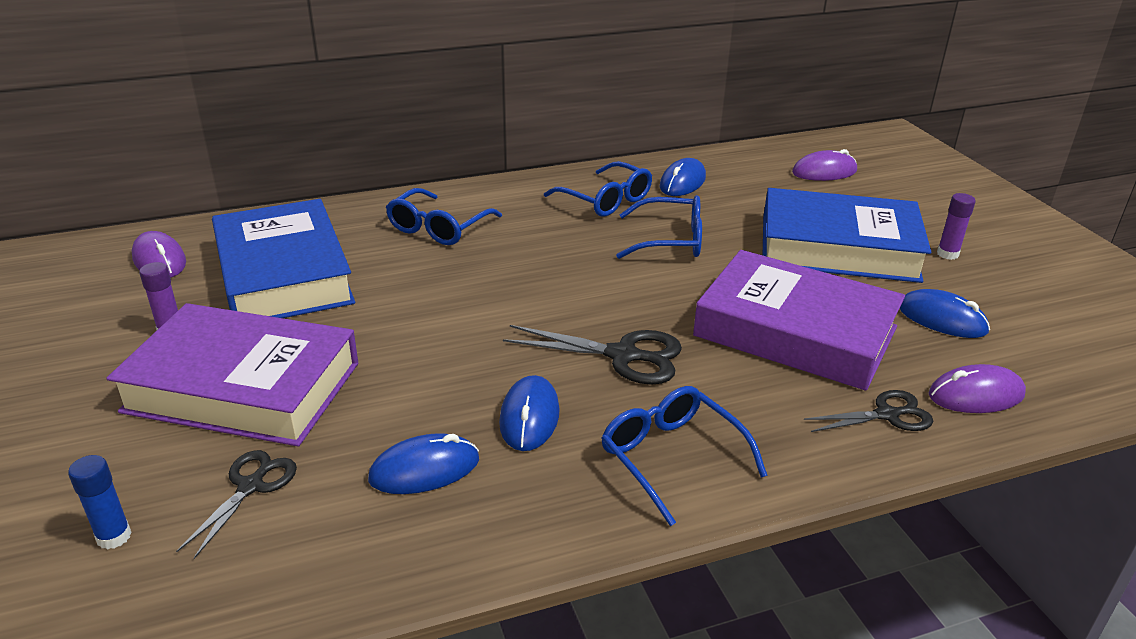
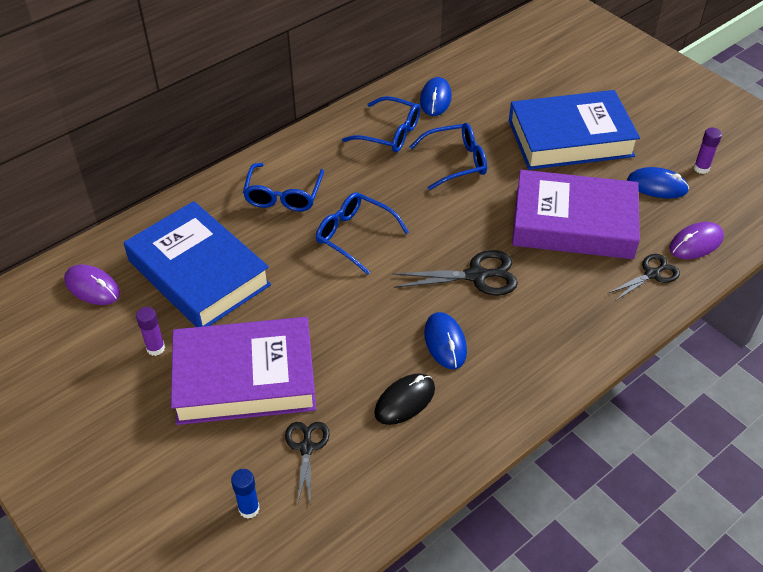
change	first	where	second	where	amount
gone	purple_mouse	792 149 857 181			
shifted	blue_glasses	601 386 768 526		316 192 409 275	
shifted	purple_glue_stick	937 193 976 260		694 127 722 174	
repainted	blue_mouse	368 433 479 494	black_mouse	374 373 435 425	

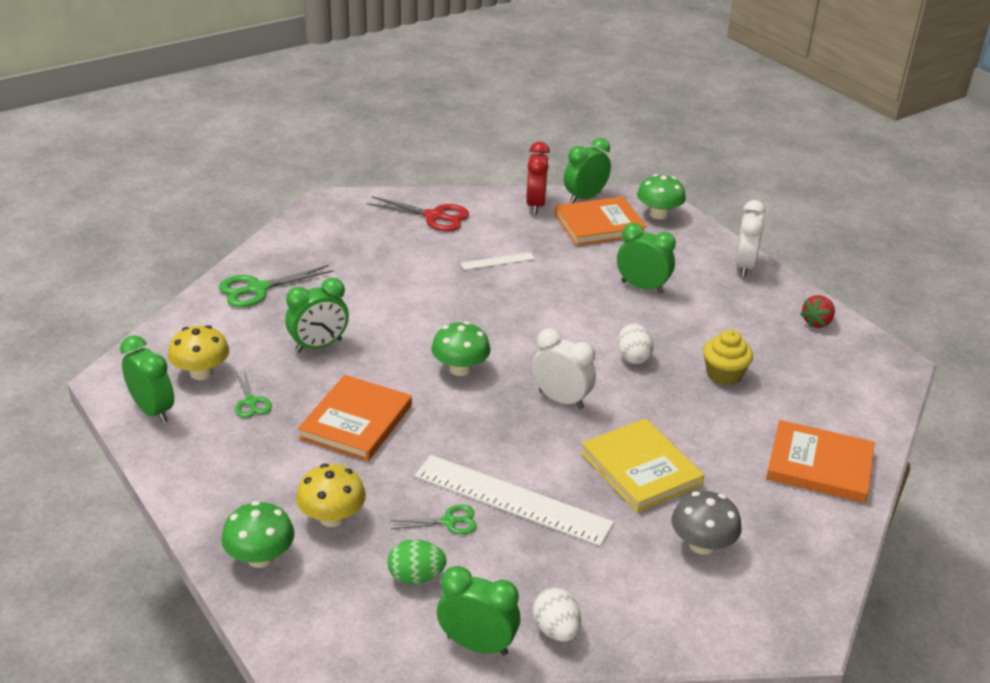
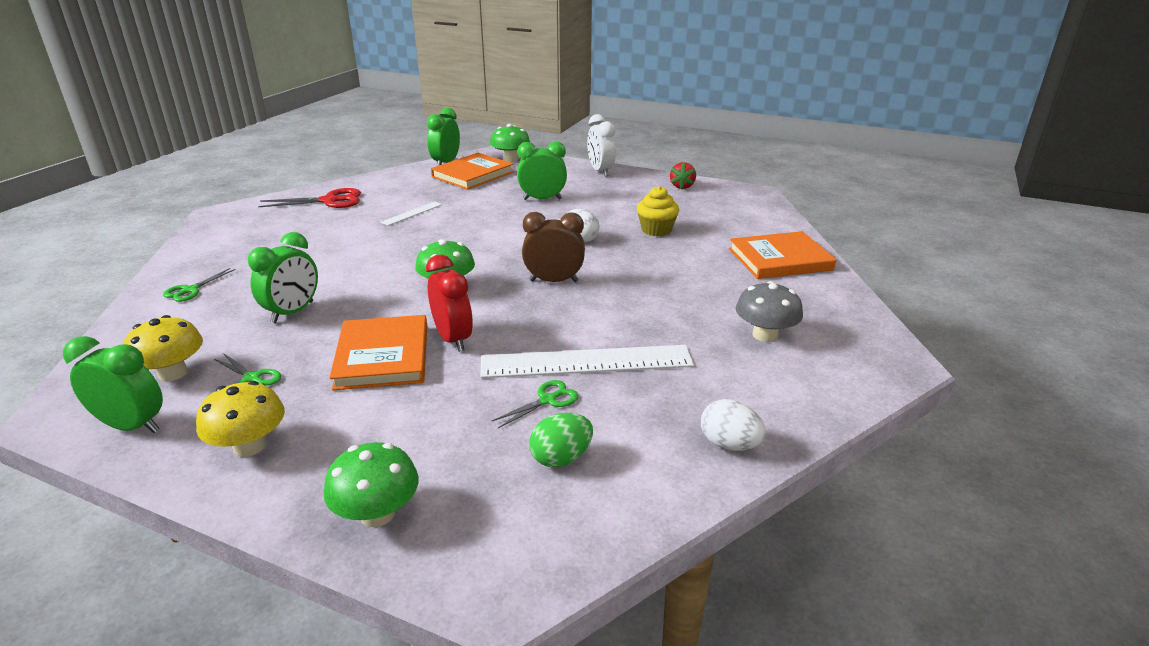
change	first	where	second	where	amount
gone	green_clock	437 566 520 655			
gone	yellow_book	581 418 704 513			
shifted	yellow_mushroom	296 464 366 527		196 381 285 457	
shifted	red_clock	526 142 550 214		426 255 473 352	
repainted	white_clock	532 328 596 409	brown_clock	522 212 585 282	
scaled	green_scissors	219 265 334 307		163 268 236 302	x0.59

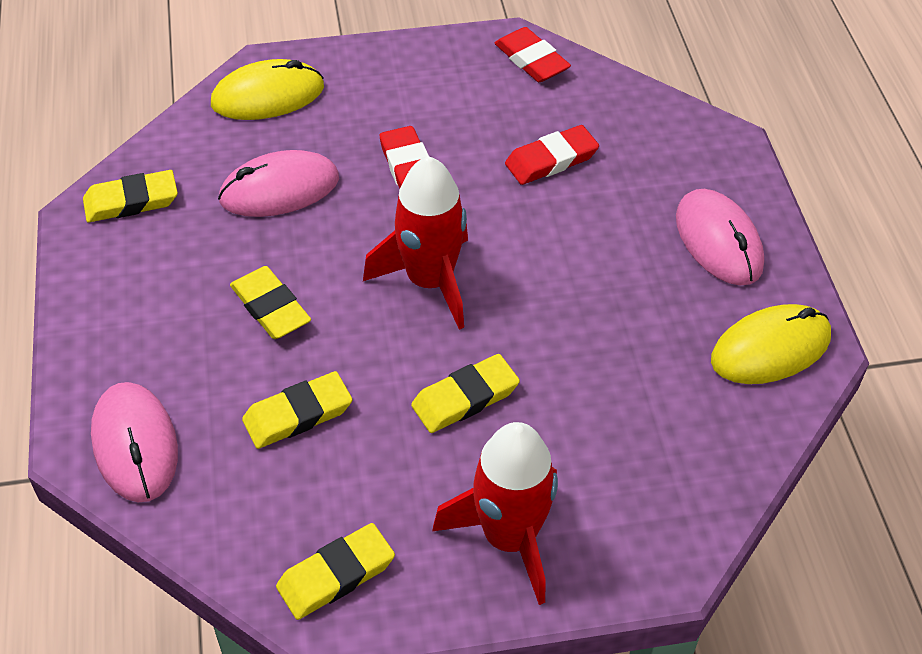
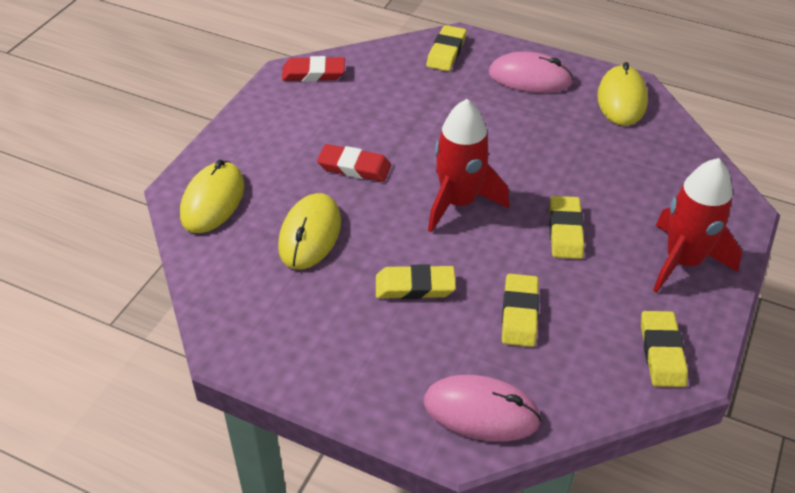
change	first	where	second	where	amount
gone	red_eraser	505 125 599 185			
shifted	yellow_eraser	83 170 178 222		426 25 467 71	
repainted	pink_mouse	218 150 339 217	yellow_mouse	278 193 341 270	

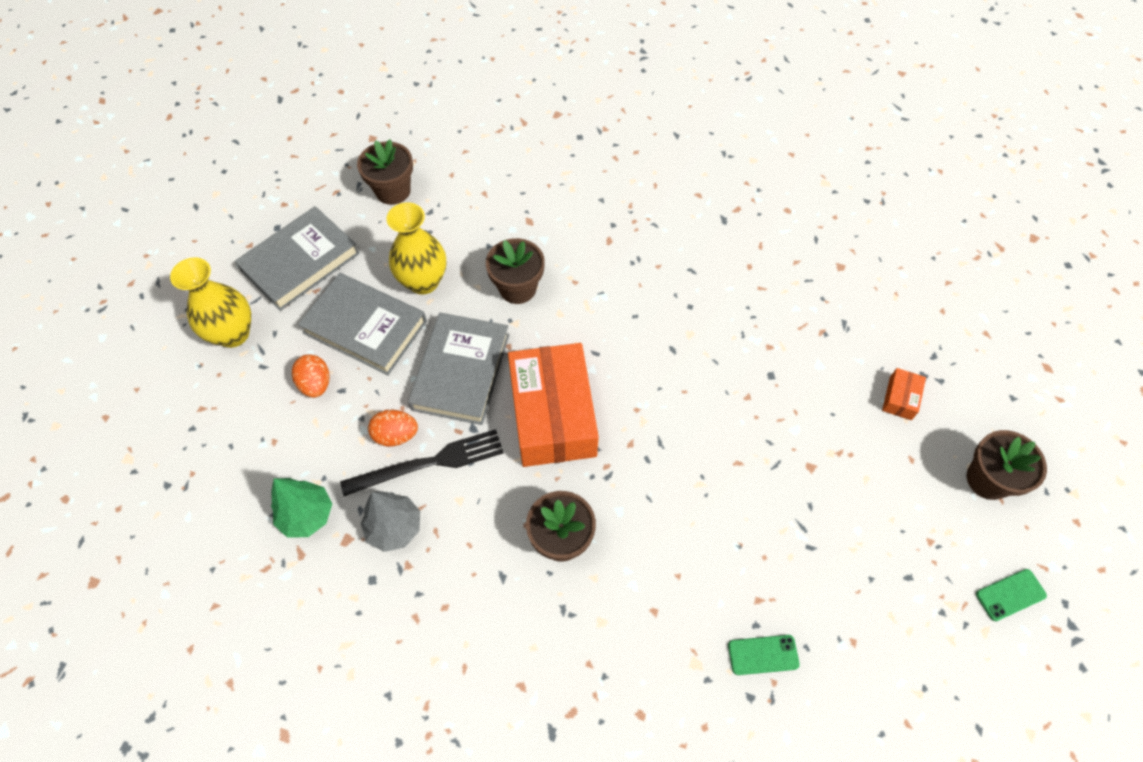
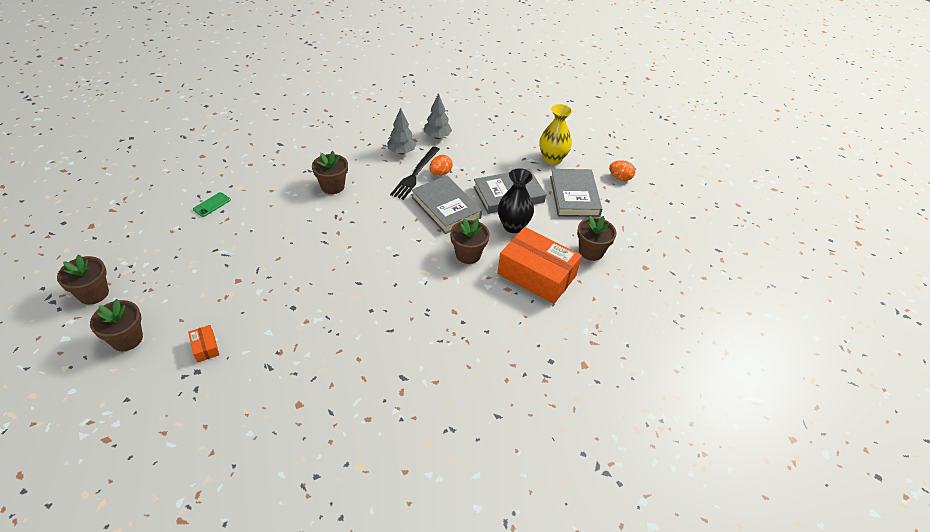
change	first	where	second	where	amount
shifted	orange_egg	292 354 329 398		609 160 635 181	
shifted	orange_box	508 343 599 467		497 227 582 304	
swapped	green_phone	976 569 1047 621	brown_flower_pot	57 254 109 305	
repainted	green_tree	271 478 332 538	grey_tree	424 93 452 139	
repainted	yellow_vase	386 202 446 294	black_vase	498 168 534 233	

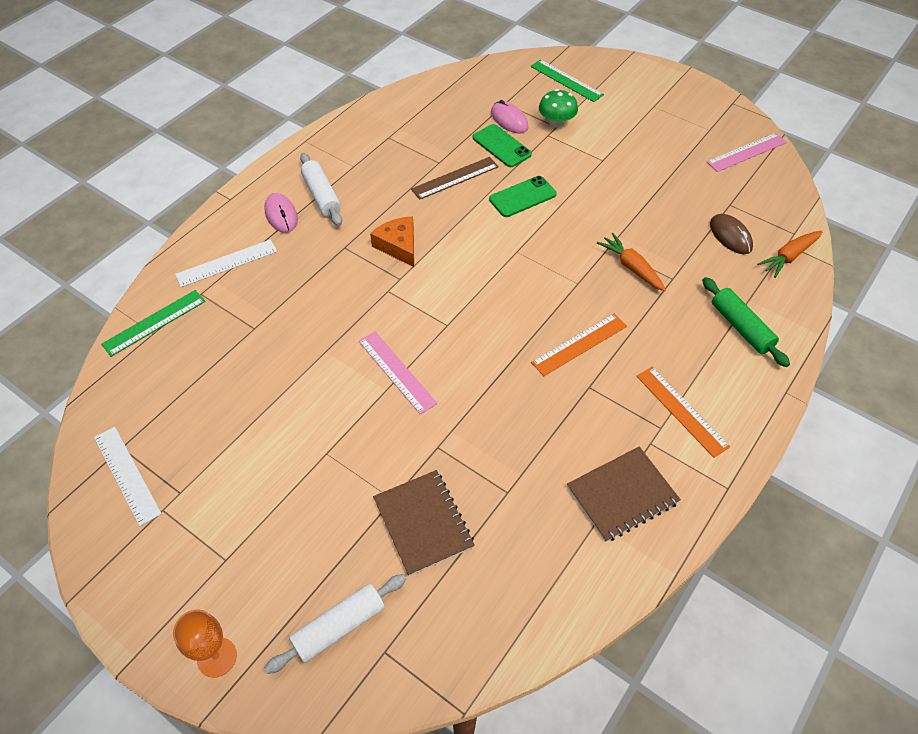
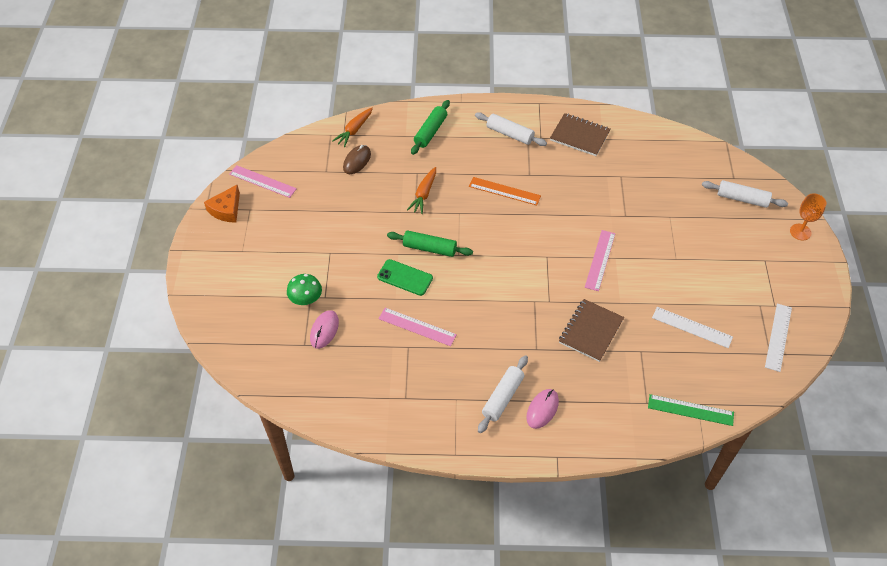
change	first	where	second	where	amount
gone	green_phone	473 124 532 167			
gone	green_ruler	530 59 604 102			
new			green_rolling_pin	387 230 473 257	
shifted	white_ruler	175 239 277 287		652 307 733 348	
shifted	orange_cheese	370 216 414 267		204 185 240 223	
shifted	brown_notebook	373 470 475 576		559 299 624 362	
swapped	orange_ruler	637 367 730 458	white_rolling_pin	475 112 547 146	
repainted	brown_ruler	411 157 499 200	pink_ruler	379 308 457 346	
rotated	orange_carrot	757 231 823 278		332 108 373 147	105 degrees clockwise

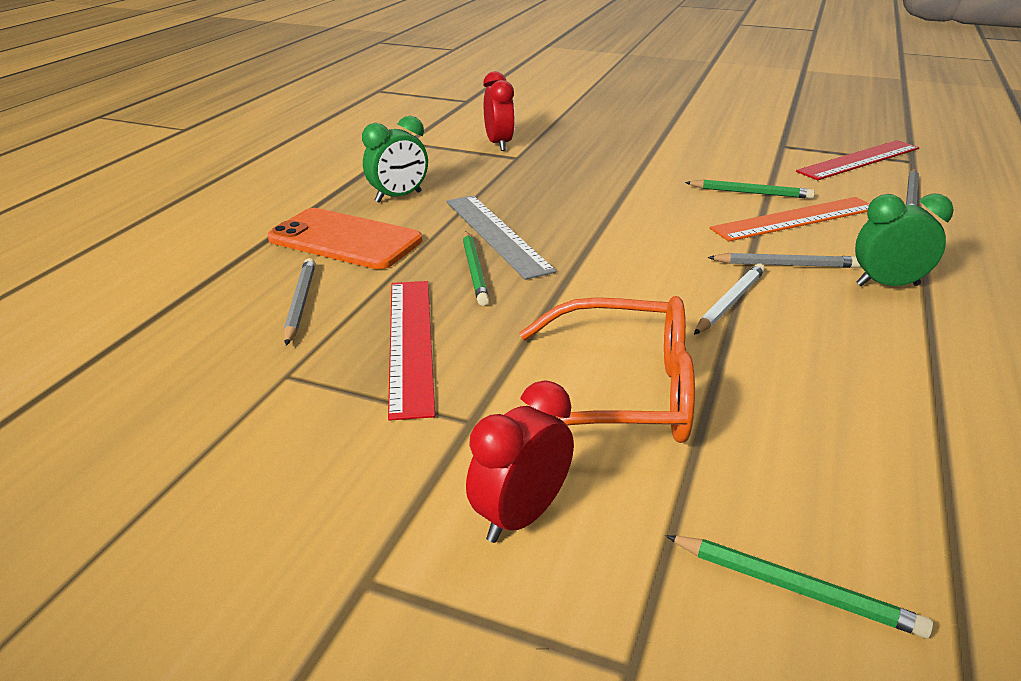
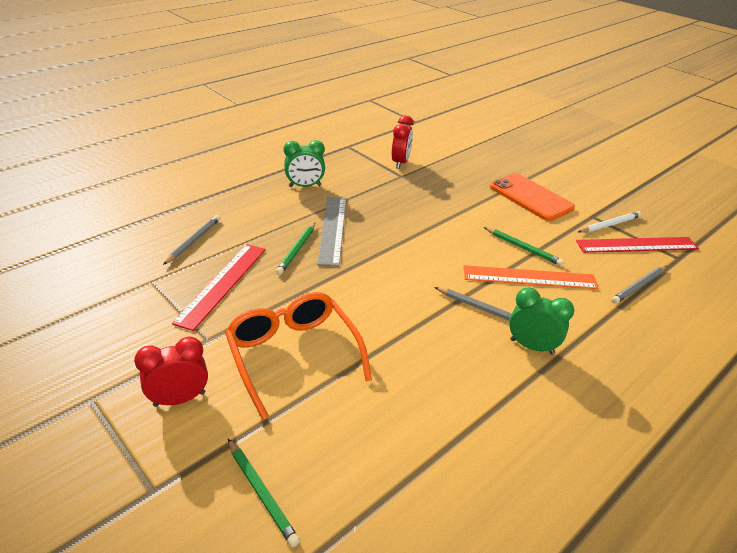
change	first	where	second	where	amount
shifted	orange_phone	268 208 422 269		490 173 575 221	
shifted	white_pencil	694 263 765 335		578 211 641 233	
rotated	orange_glasses	519 296 695 443		225 292 372 420	150 degrees counterclockwise

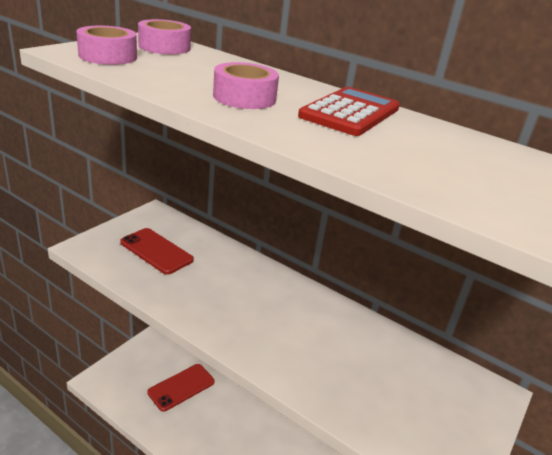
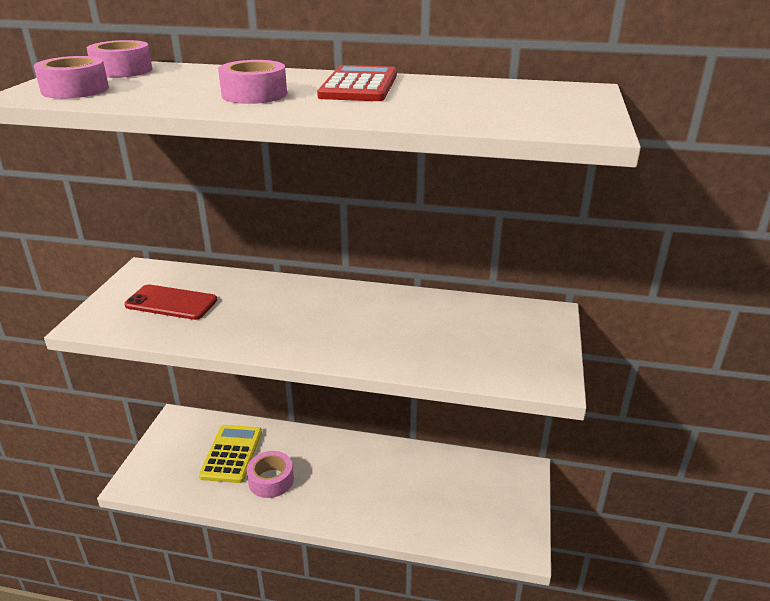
change	first	where	second	where	amount
new			pink_tape	246 451 294 498	
swapped	red_phone	147 364 215 412	yellow_calculator	199 425 262 483	

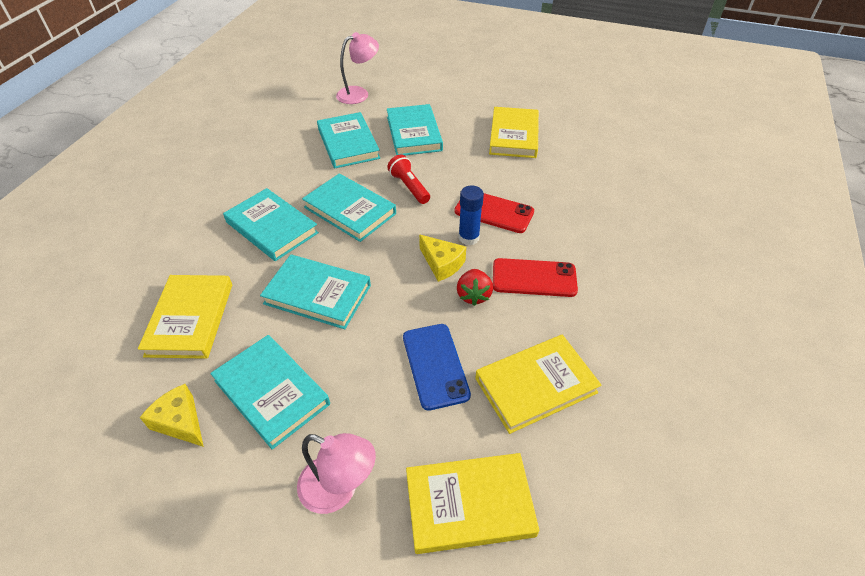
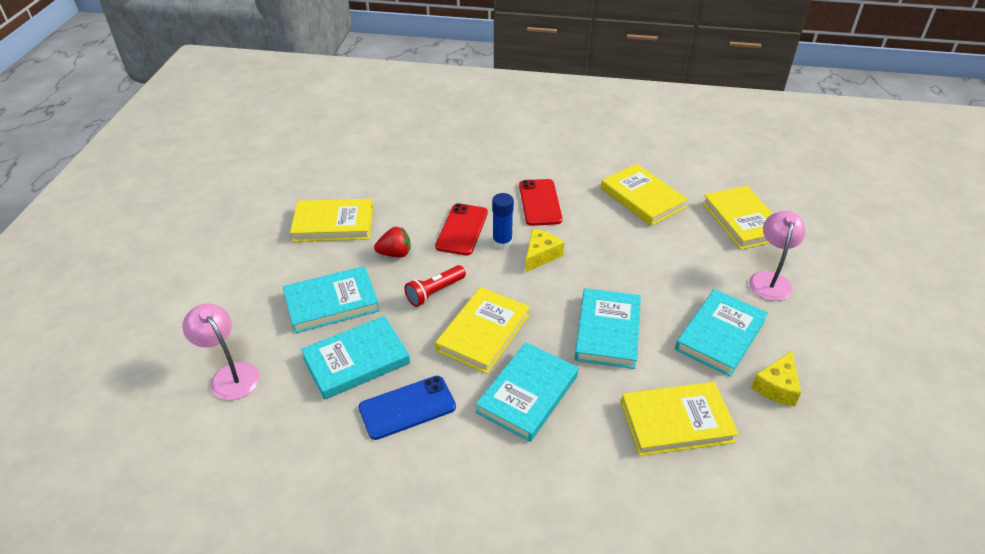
change	first	where	second	where	amount
shifted	blue_phone	403 324 471 411		358 376 456 440	
shifted	red_strawberry	457 269 493 306		374 227 411 257	
repainted	turquoise_book	302 173 396 242	yellow_book	435 287 530 374	

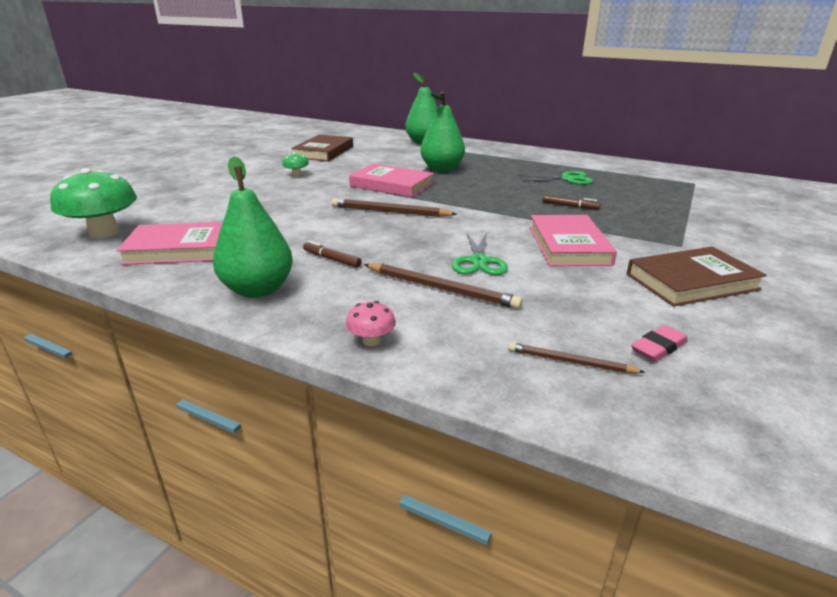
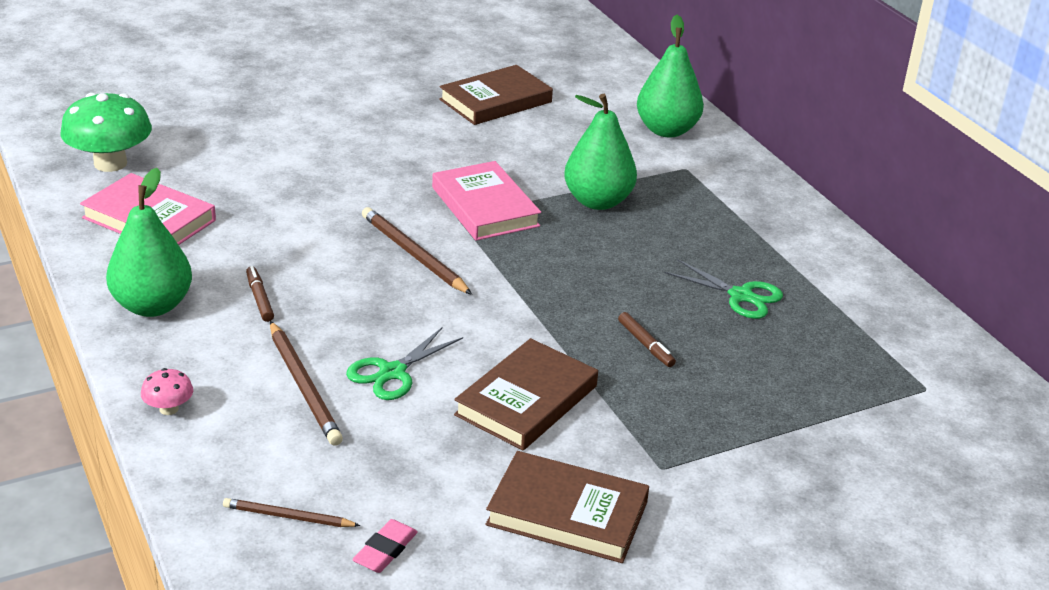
change	first	where	second	where	amount
gone	green_mushroom	282 152 309 177			
repainted	pink_book	529 215 617 266	brown_book	454 338 598 450	
rotated	brown_pencil	508 342 645 373		223 498 360 527	45 degrees counterclockwise
rotated	pink_eraser	631 325 688 362		352 519 418 573	60 degrees counterclockwise

